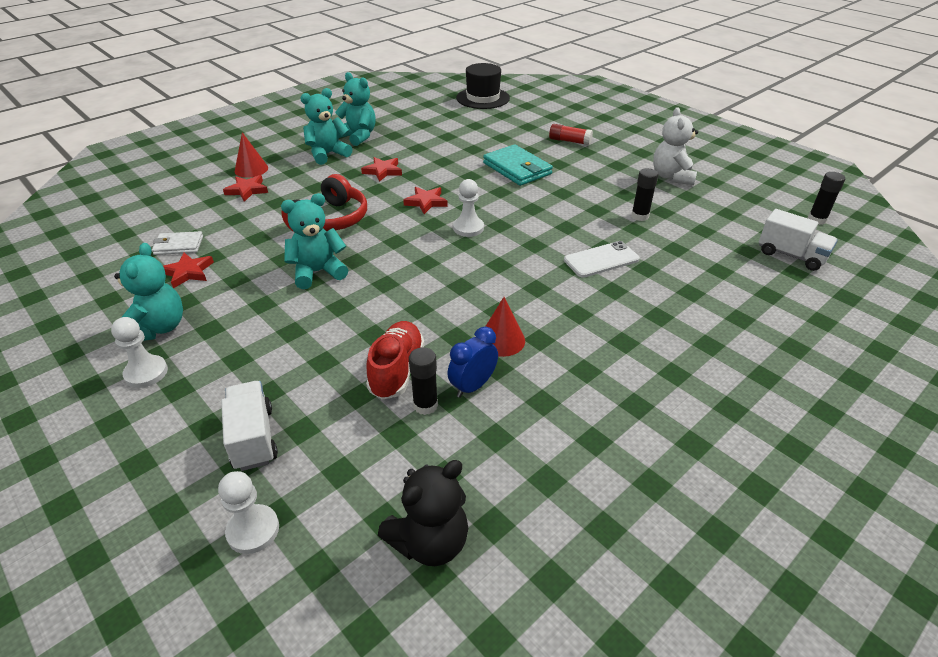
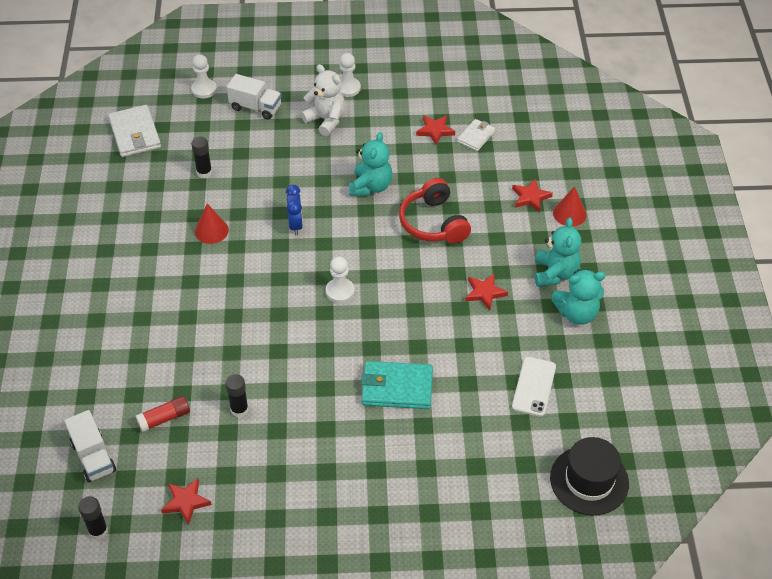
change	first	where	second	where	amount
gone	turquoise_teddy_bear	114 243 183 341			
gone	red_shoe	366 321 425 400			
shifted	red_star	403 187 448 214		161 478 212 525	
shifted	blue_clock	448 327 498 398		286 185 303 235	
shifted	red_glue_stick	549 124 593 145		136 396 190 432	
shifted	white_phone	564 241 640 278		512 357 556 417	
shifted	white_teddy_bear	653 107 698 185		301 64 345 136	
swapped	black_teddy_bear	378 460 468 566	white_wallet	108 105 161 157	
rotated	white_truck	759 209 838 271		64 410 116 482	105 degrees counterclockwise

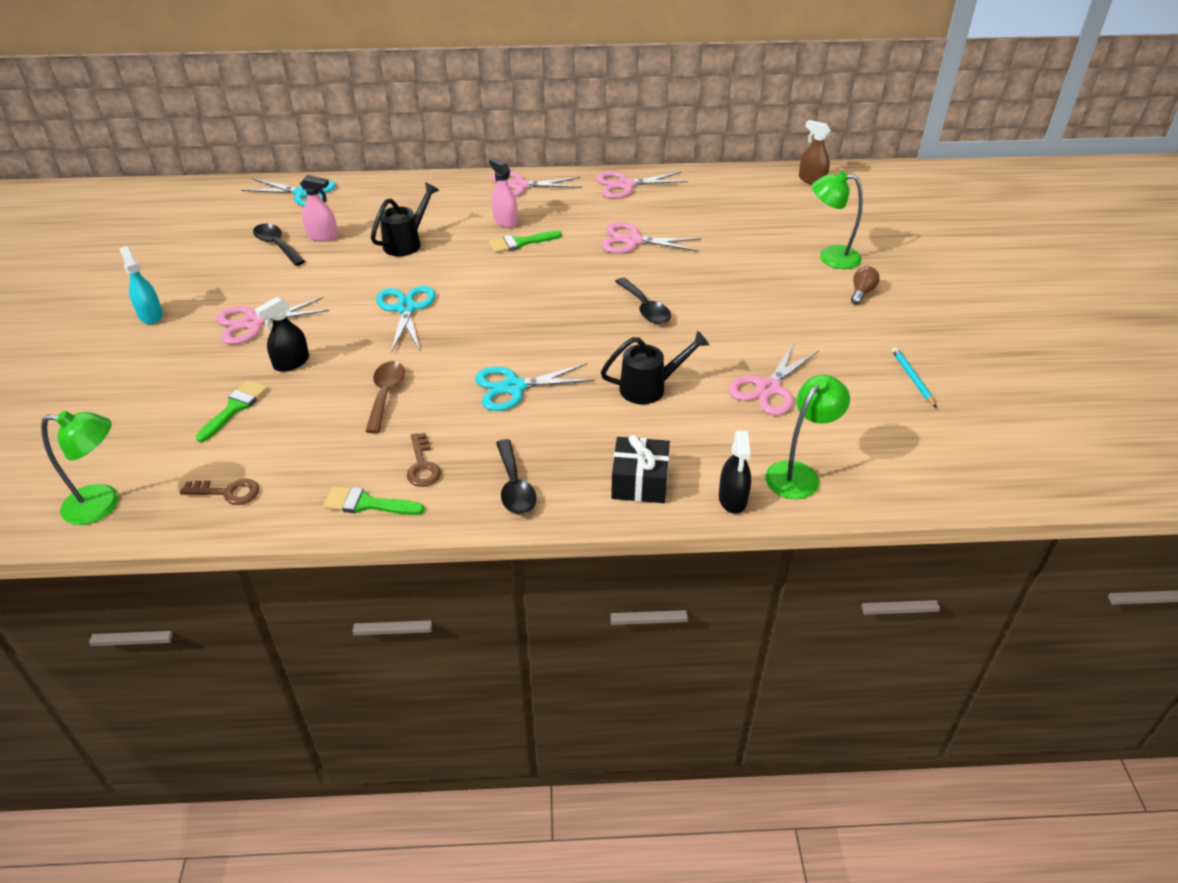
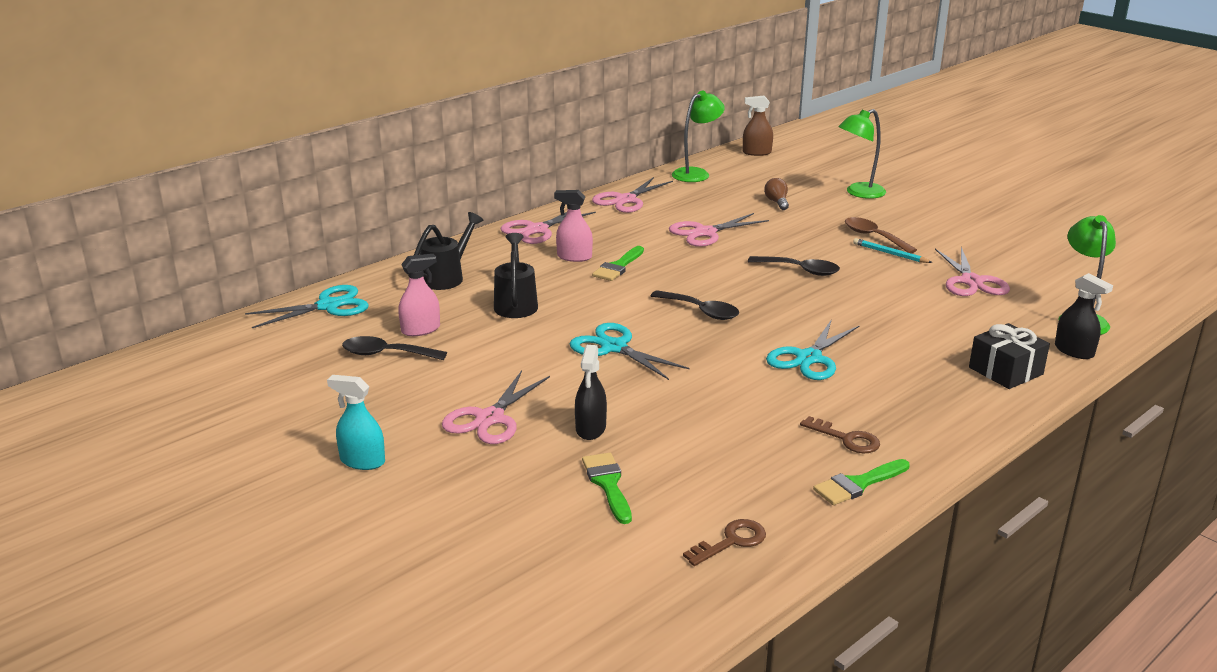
change	first	where	second	where	amount
shifted	green_lamp	41 411 119 525		672 91 725 182	
shifted	brown_spoon	365 361 405 433		845 217 917 254	
shifted	black_spoon	496 439 537 514		651 290 739 320	
shifted	black_watering_can	601 331 709 404		414 212 484 290	
shifted	brown_light_bulb	851 266 880 305		764 178 789 210	
shifted	turquoise_pencil	892 347 937 408		853 238 933 263	

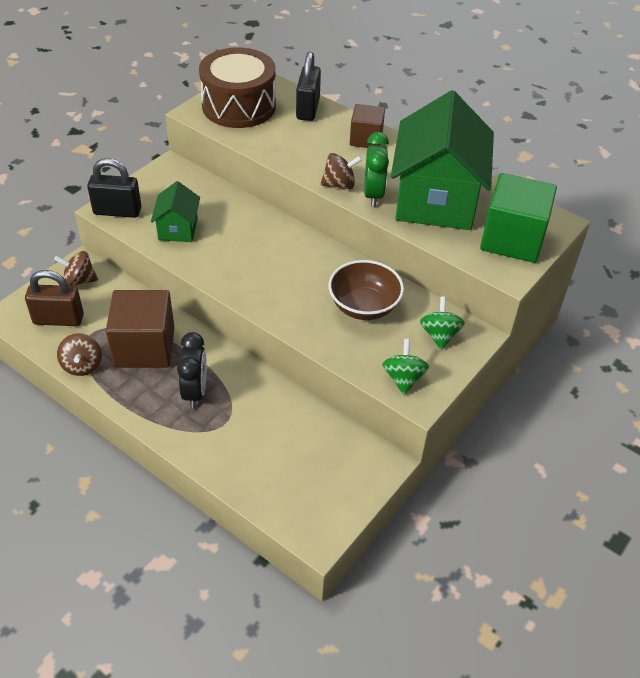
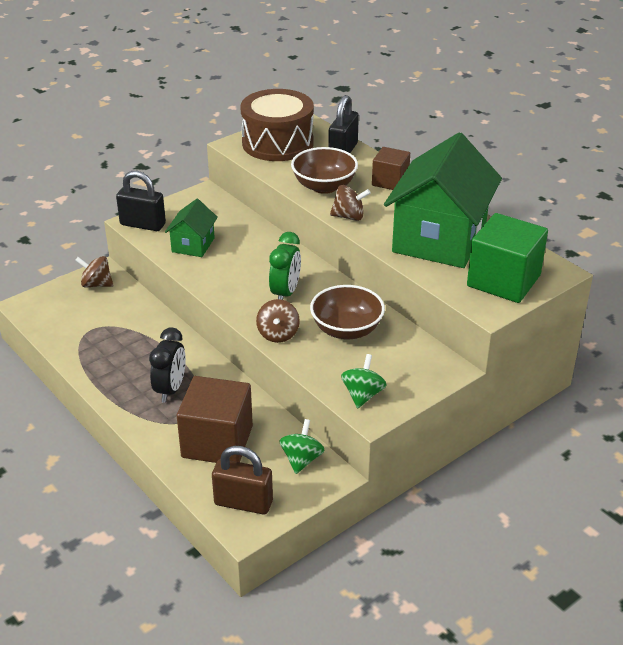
change	first	where	second	where	amount
new			brown_bowl	291 147 358 194	
shifted	brown_padlock	25 270 84 326		212 446 273 514	
shifted	brown_spinning_top	57 333 102 376		256 299 300 343	
shifted	brown_cube	106 290 175 368		177 376 253 463	
shifted	green_clock	364 132 389 207		269 232 301 300	
shifted	green_spinning_top	420 297 465 350		279 419 325 474	

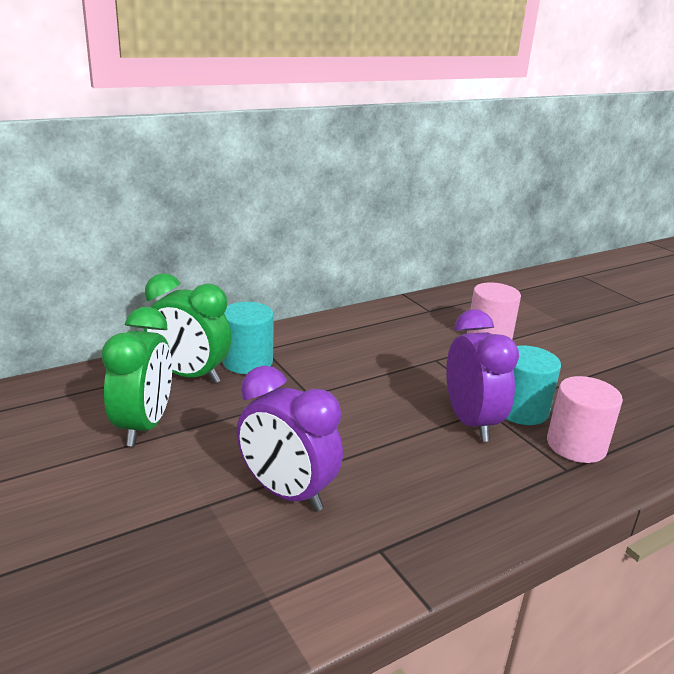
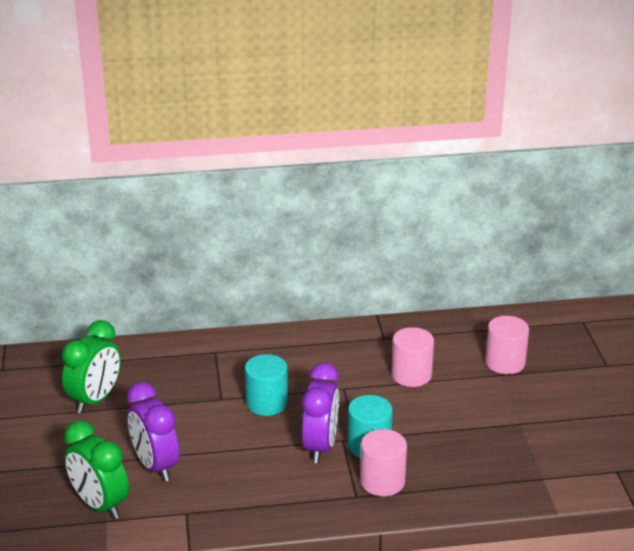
change	first	where	second	where	amount
new			pink_cylinder	485 316 529 374	
shifted	green_clock	144 273 232 384		64 420 129 519	
shifted	turquoise_cylinder	222 302 274 374		245 354 288 416	

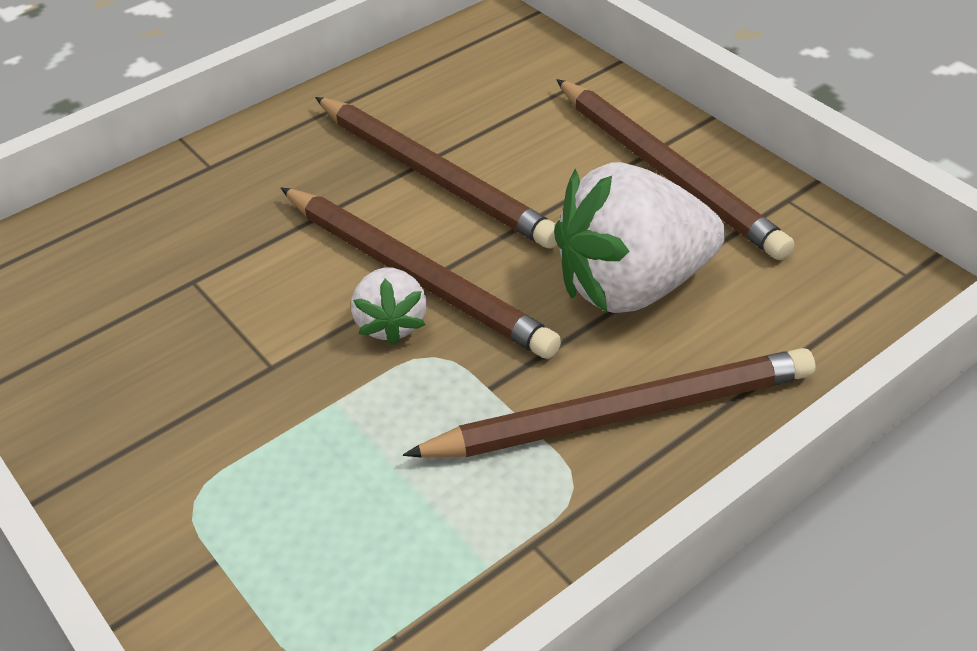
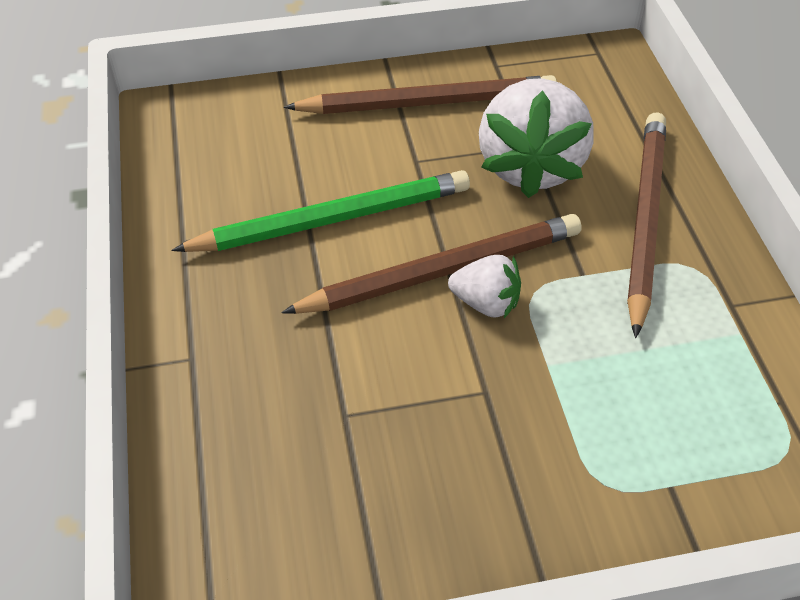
change	first	where	second	where	amount
repainted	brown_pencil	315 97 557 248	green_pencil	172 170 470 252	

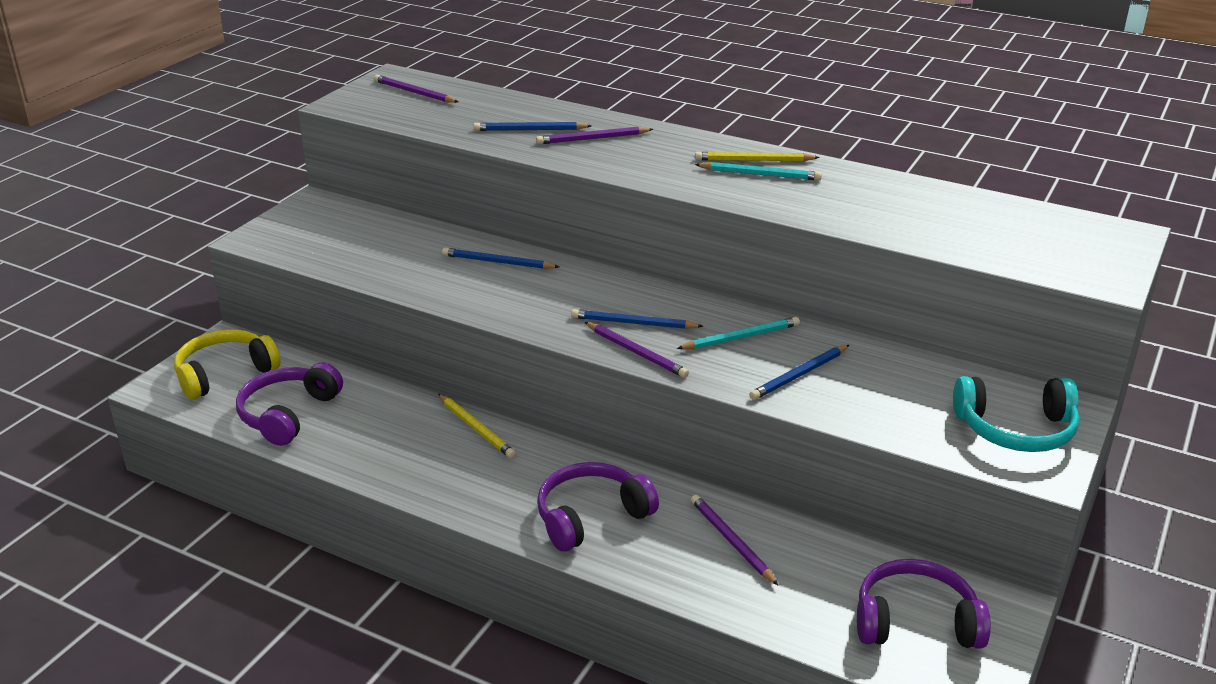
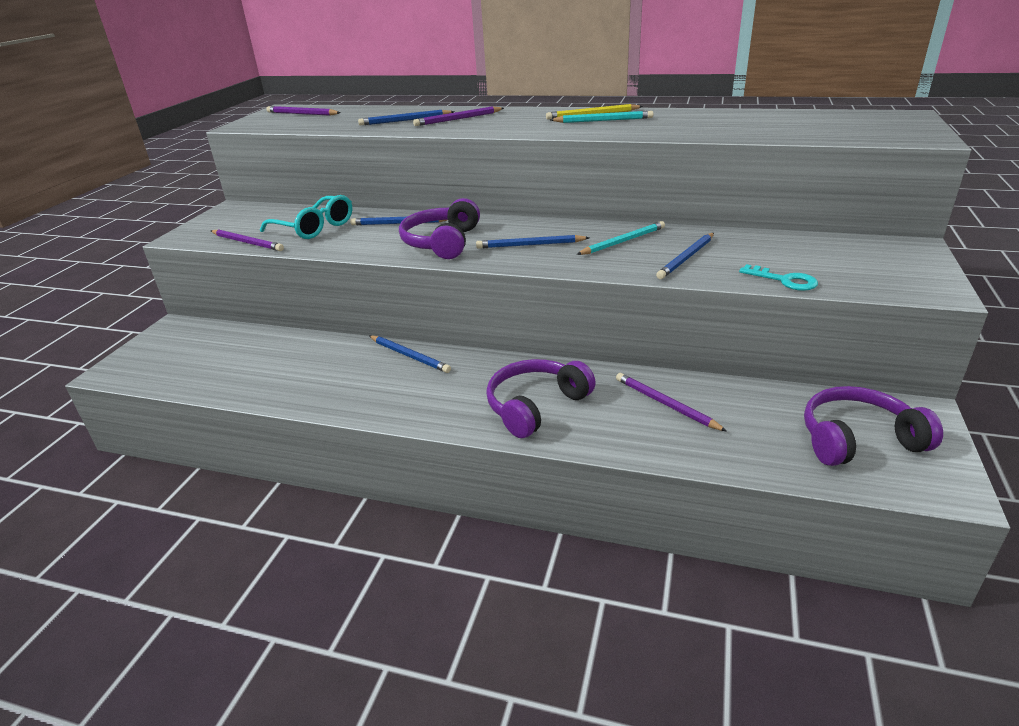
change	first	where	second	where	amount
gone	yellow_headphones	174 330 281 400			
gone	turquoise_headphones	953 376 1080 452			
new			turquoise_glasses	260 195 352 239	
new			turquoise_key	739 264 818 291	
shifted	purple_headphones	236 362 343 446		399 198 480 259	
shifted	purple_pencil	585 322 689 378		211 229 284 251	
repainted	yellow_pencil	438 394 516 458	blue_pencil	369 335 451 373	

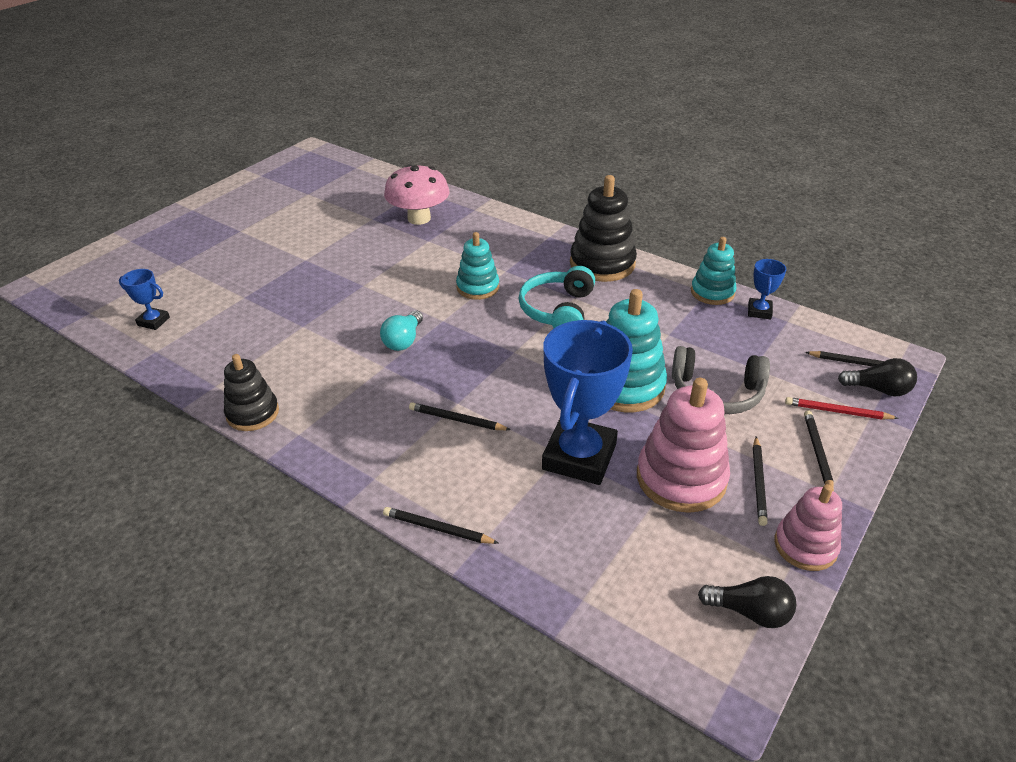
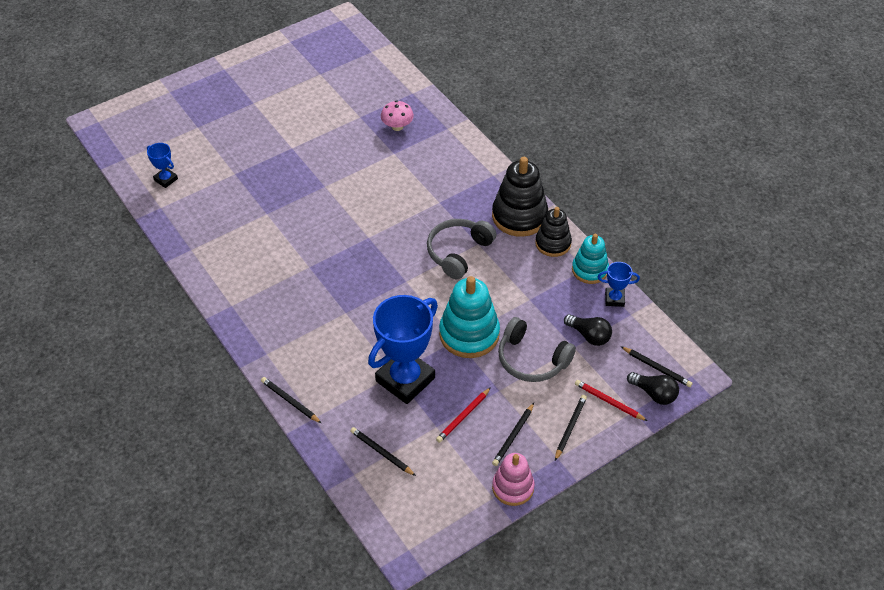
change	first	where	second	where	amount
gone	turquoise_light_bulb	380 310 423 351			
gone	turquoise_stacking_toy	456 232 499 300			
shifted	black_stacking_toy	224 354 279 431		535 207 572 257	
shifted	black_pencil	409 402 511 430		350 427 416 476	
shifted	black_light_bulb	698 576 796 628		564 314 612 346	
swapped	pink_stacking_toy	637 378 730 513	red_pencil	436 387 491 443	
repainted	turquoise_headphones	519 266 595 328	grey_headphones	427 219 497 279	
rotated	blue_trophy	748 259 787 319		598 262 640 307	60 degrees clockwise
scaled	pink_mushroom	384 164 450 225		381 101 414 131	x0.59

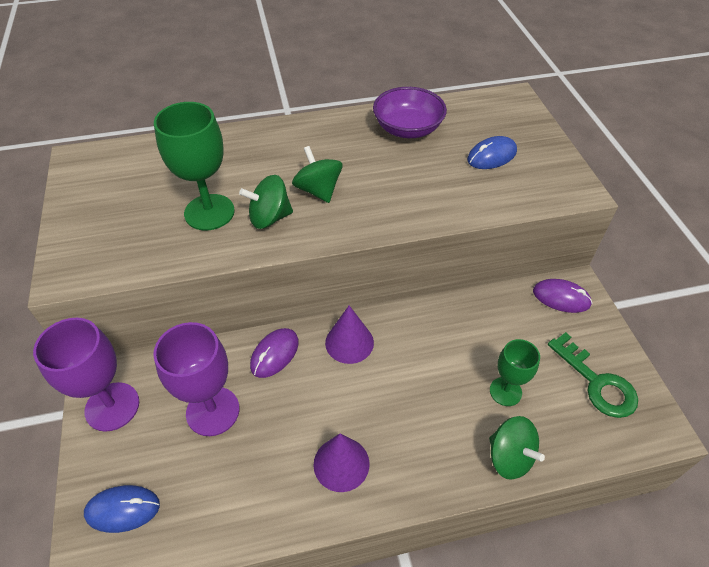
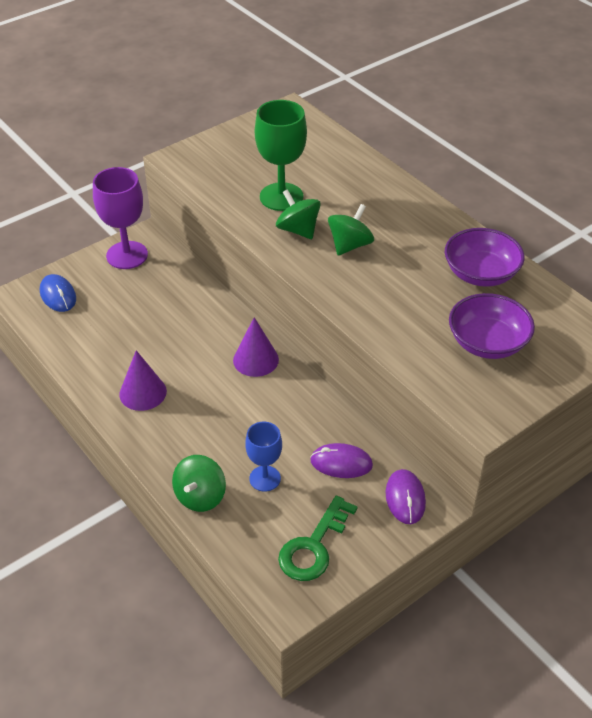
change	first	where	second	where	amount
gone	purple_goblet	153 322 240 436			
shifted	purple_mouse	250 328 299 378		310 443 373 478	
swapped	blue_mouse	467 136 517 169	purple_bowl	449 293 535 359	
repainted	green_goblet	490 339 540 406	blue_goblet	245 422 282 492	

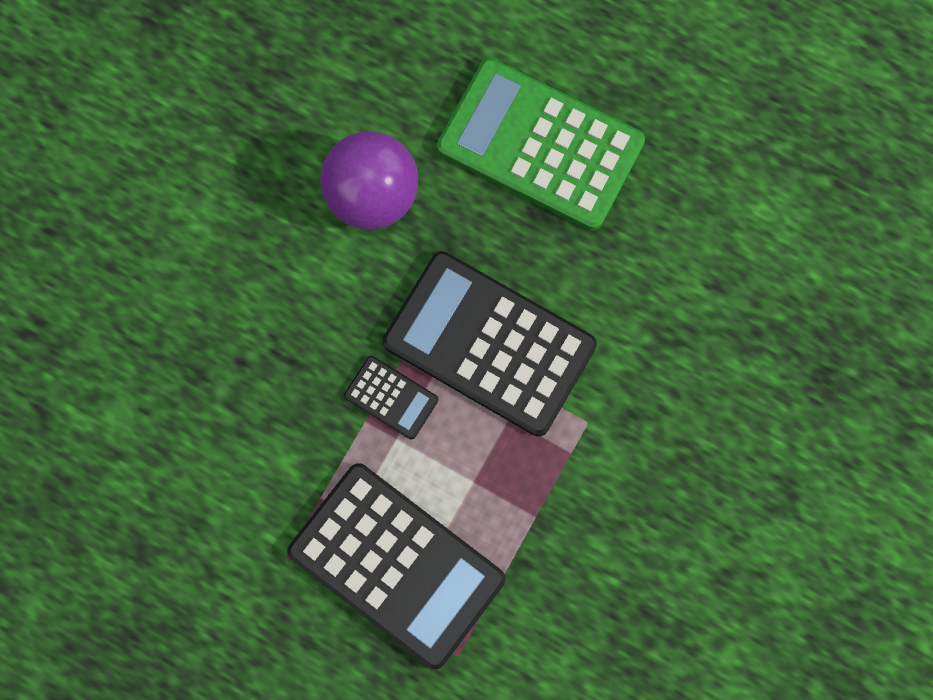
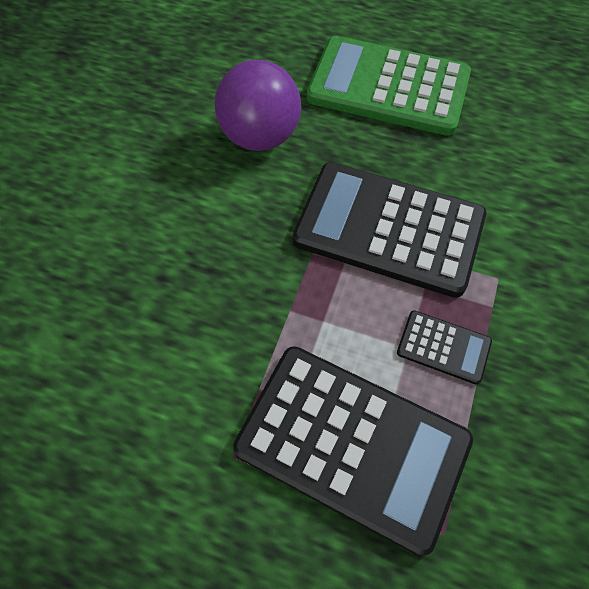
change	first	where	second	where	amount
shifted	black_calculator	344 356 438 440		397 310 492 385	

